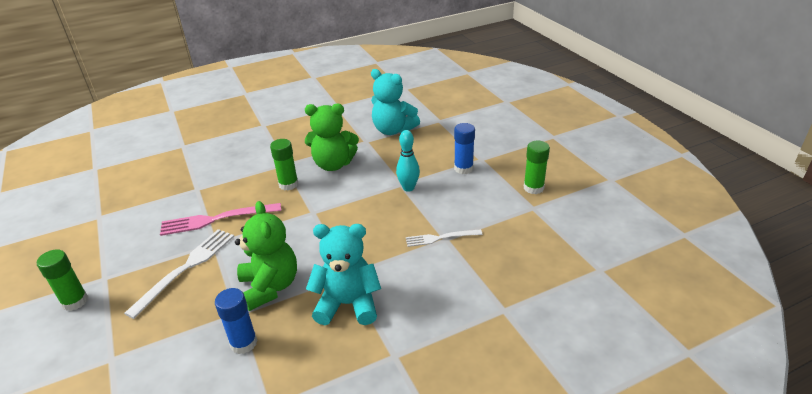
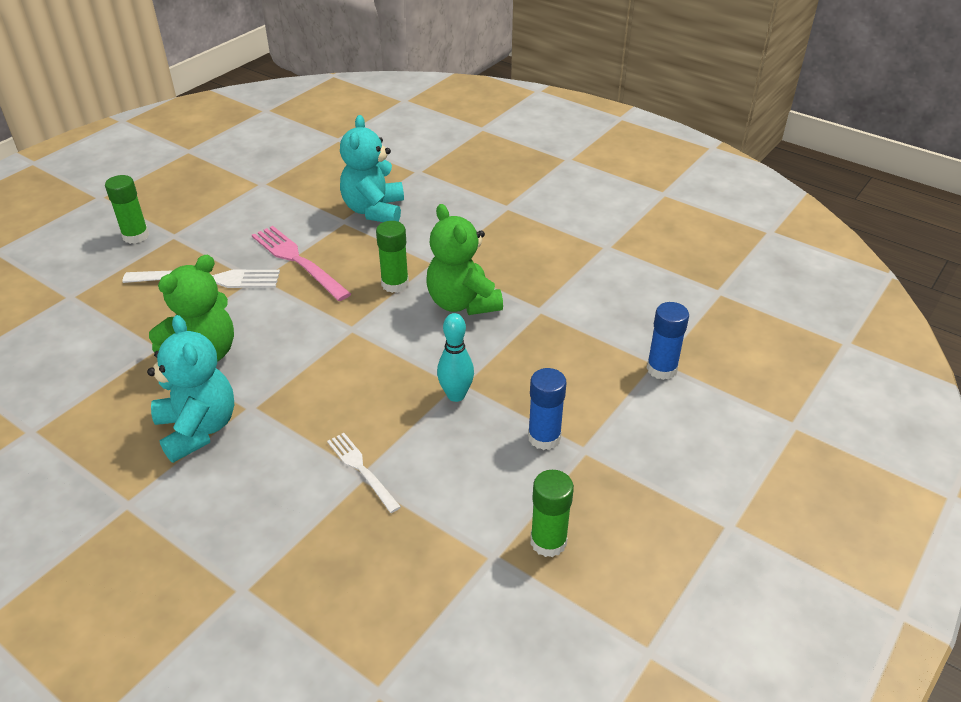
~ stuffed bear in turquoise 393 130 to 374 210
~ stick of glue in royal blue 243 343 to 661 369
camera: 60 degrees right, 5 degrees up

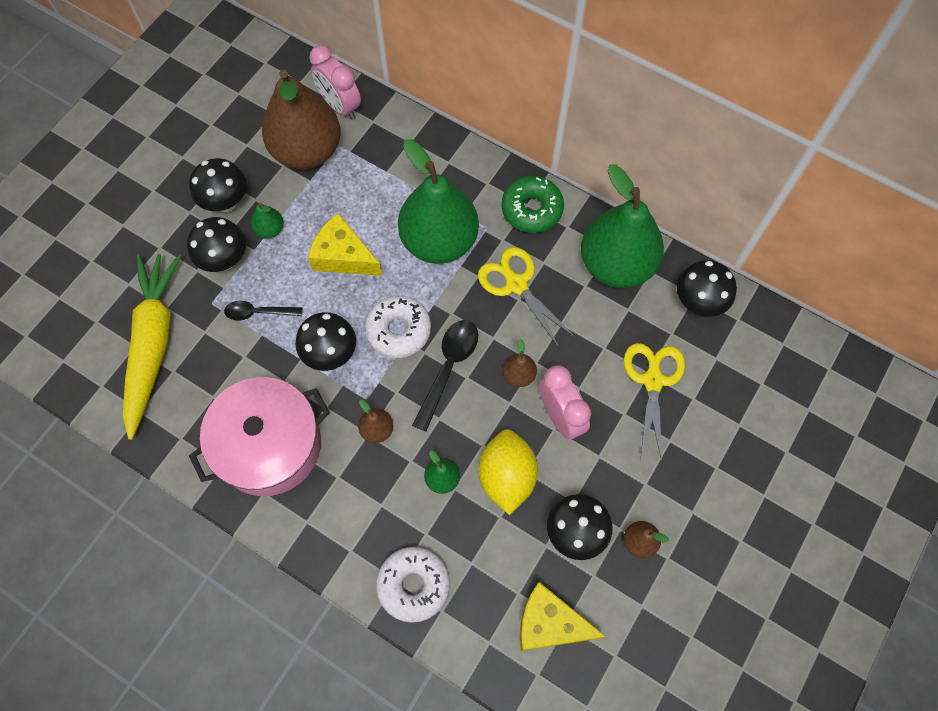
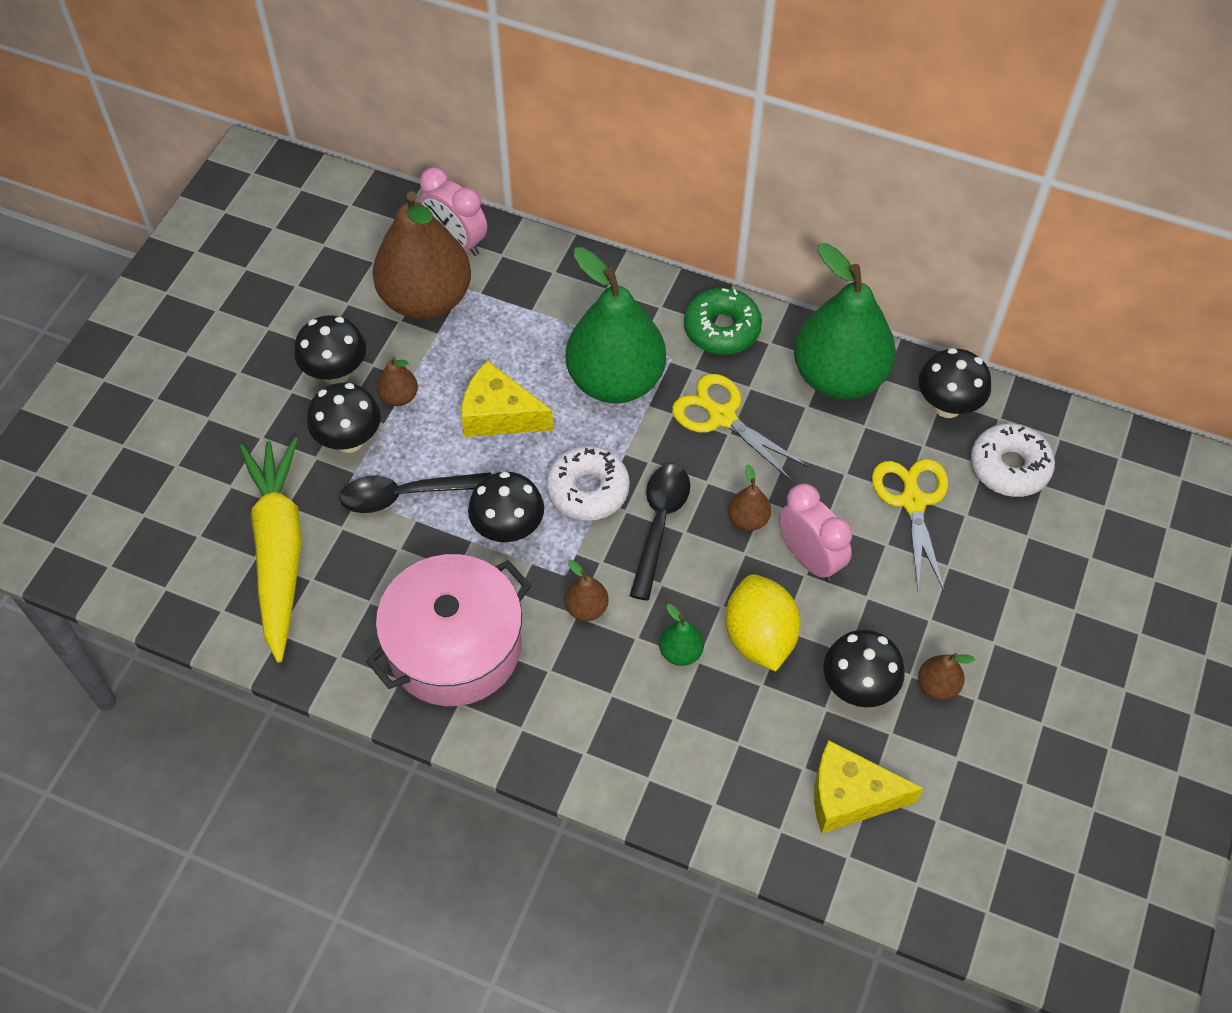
~ toy pear in green 270 229 to toy pear in russet 399 397
~ spoon in jet-black 258 312 = 406 495 x1.54
~ donut in pure white 413 585 to 1009 467
camera: 10 degrees left, 10 degrees down

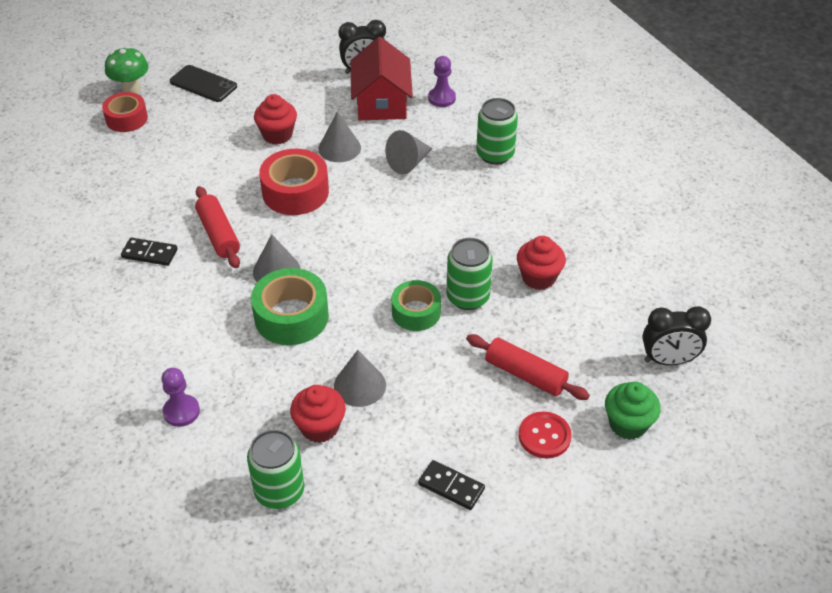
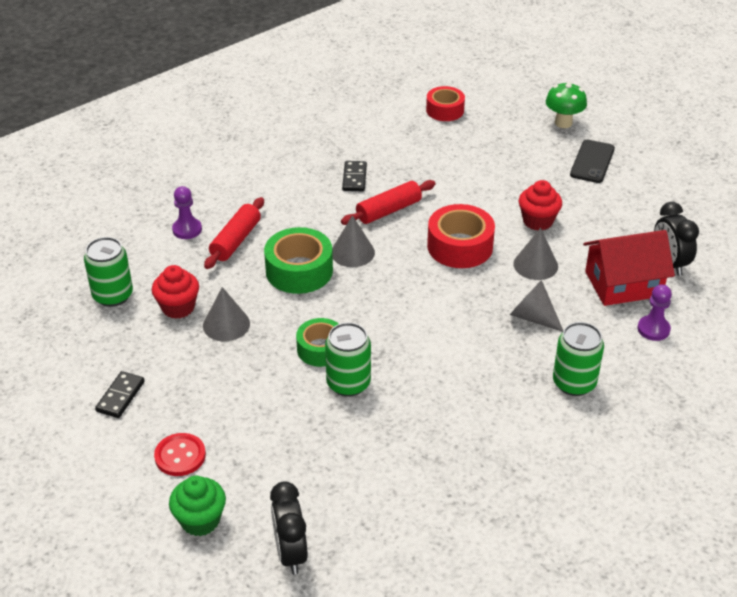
~ tape in scarlet 126 119 to 445 110
- muffin in scarlet 538 277
~ dough roller in scarlet 525 375 to 236 240
camera: 80 degrees right, 5 degrees down

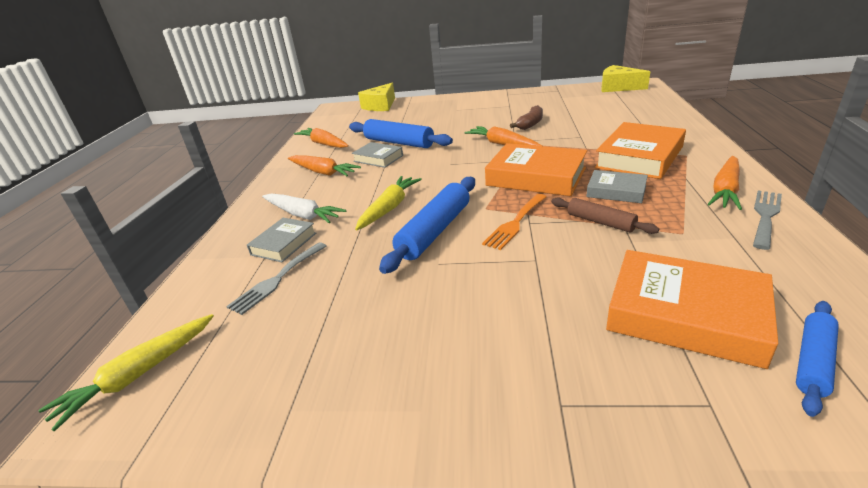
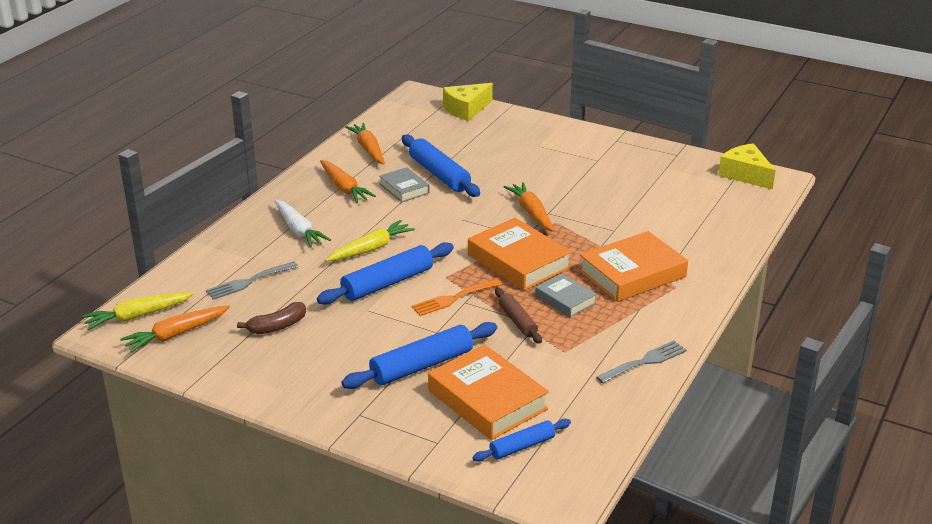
~ banana fruit in russet 530 124 to 277 326
~ root vegetable in orange 725 190 to 176 334
- book in grey 284 244
+ dough roller in royal blue 422 366
camera: 20 degrees right, 0 degrees up

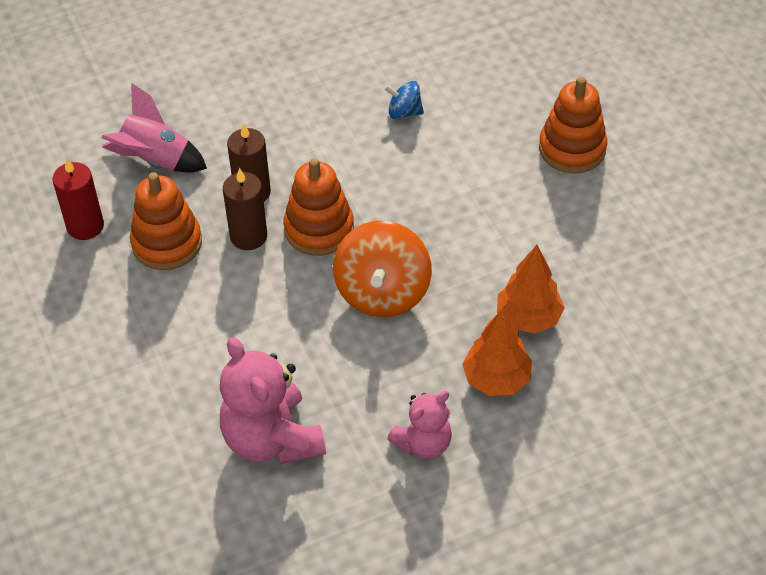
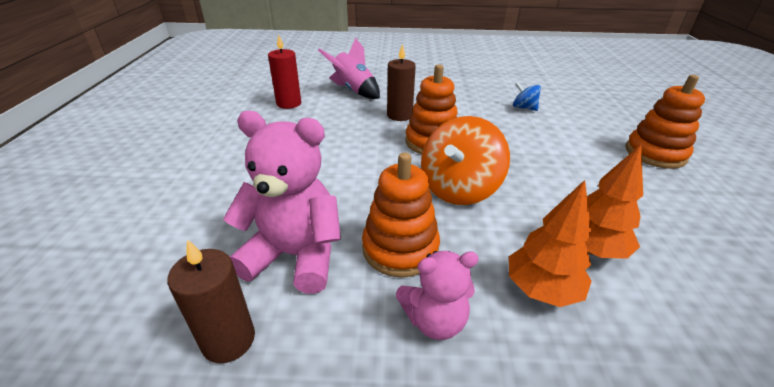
~ candle in russet 248 236 to 228 340
~ stacking rings in orange 167 243 to 400 248
~ stuffed bear in rosy 272 439 = 295 255 105 degrees clockwise
camera: 25 degrees right, 15 degrees down

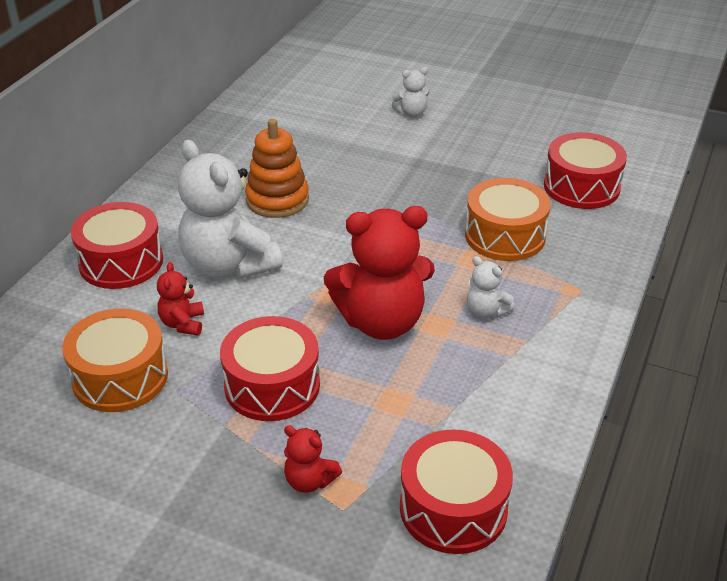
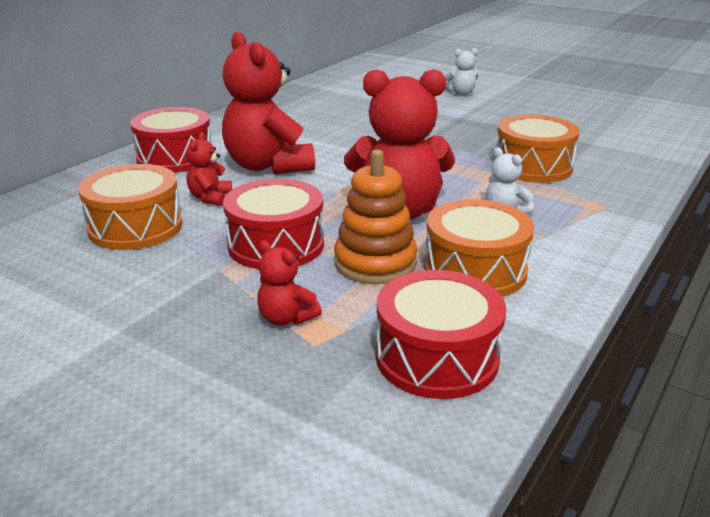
~ stacking rings in orange 277 200 to 375 263
- drum in scarlet 581 187
~ stuffed bear in pure white 228 265 to stuffed bear in scarlet 268 166
+ drum in orange 475 270
camera: 10 degrees right, 10 degrees down

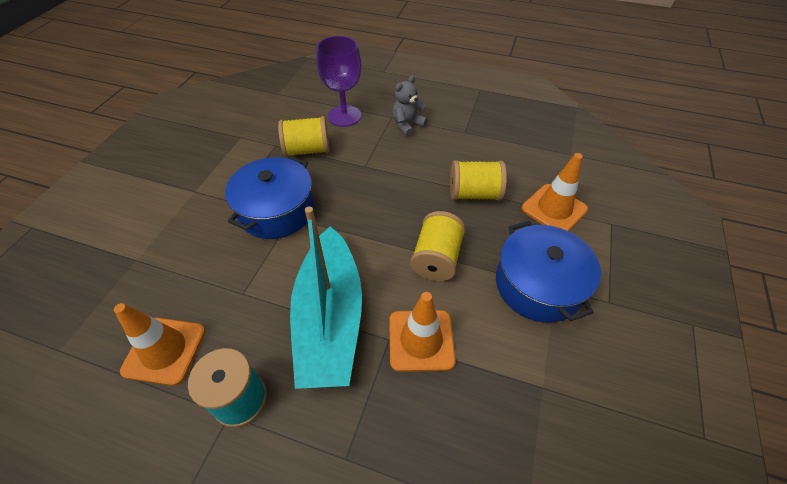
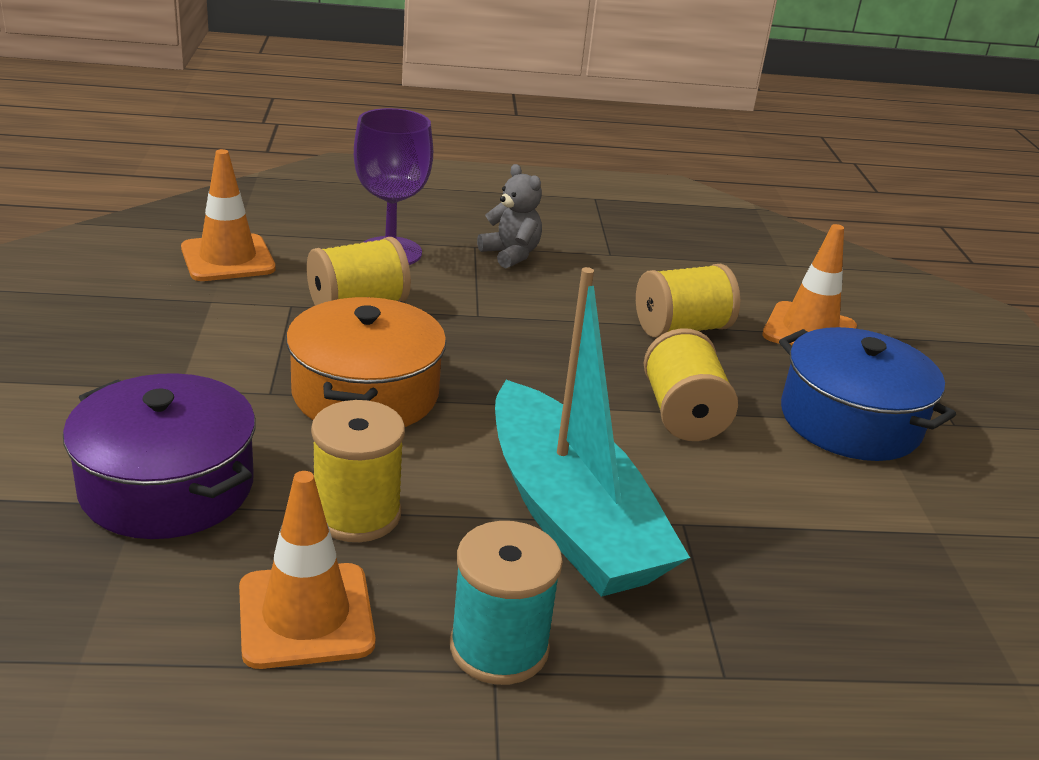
~ stuffed bear in grey 407 125 = 511 254 120 degrees clockwise
~ stockpot in royal blue 276 210 to stockpot in orange 365 393
~ safety cone in orange 421 340 to 228 259
+ stockpot in violet 167 486
+ reel of thread in bright yellow 357 514
camera: 25 degrees left, 20 degrees down

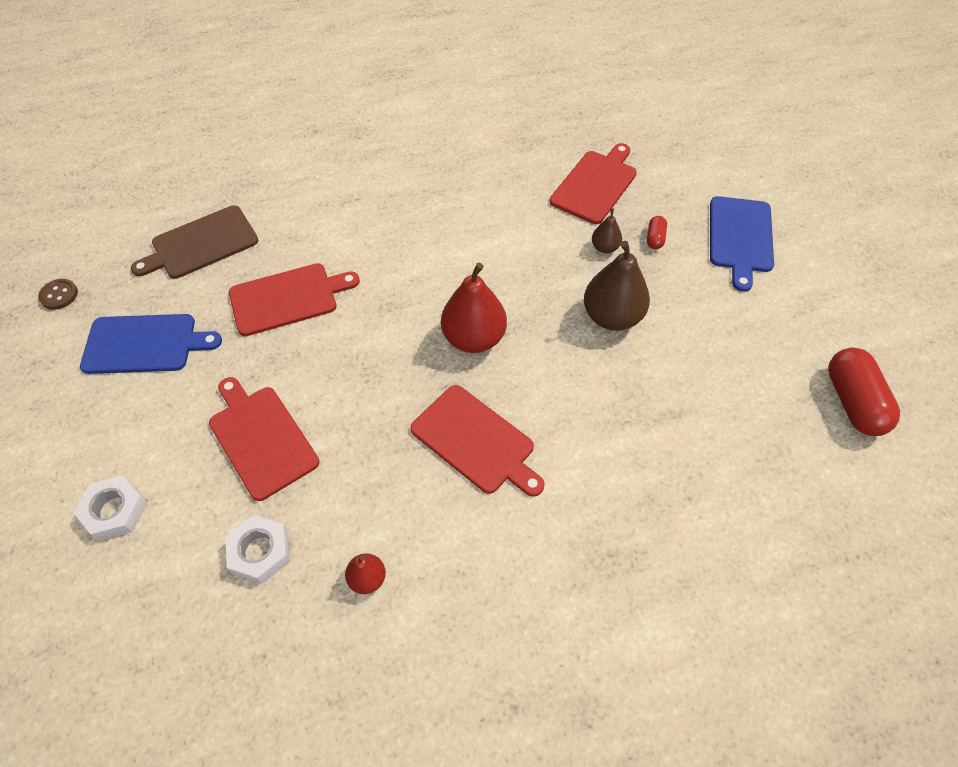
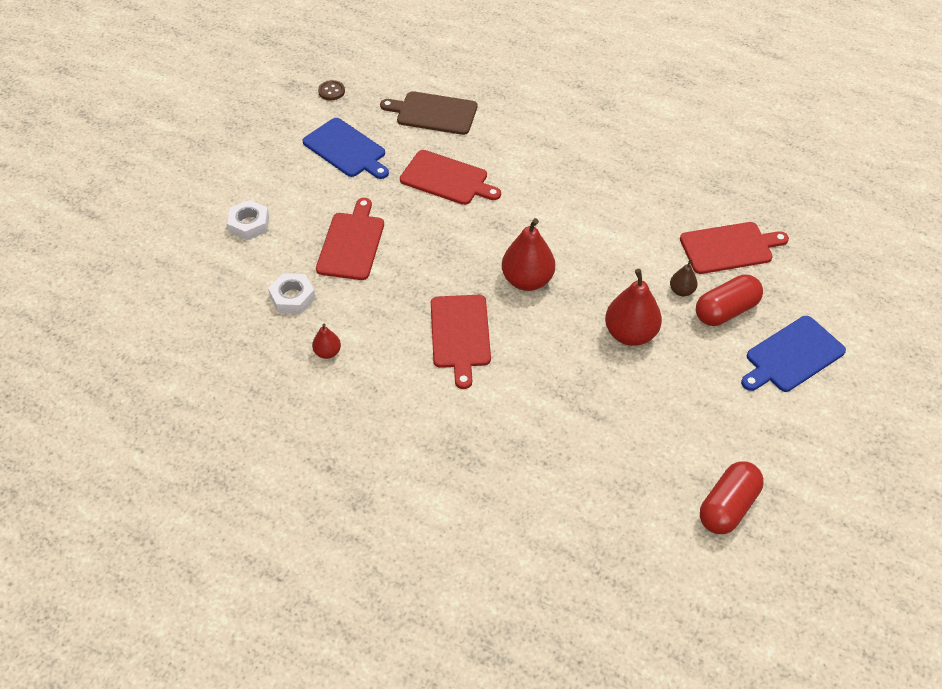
~ capsule in scarlet 655 238 = 726 311 x2.09
~ toy pear in russet 612 316 to toy pear in scarlet 630 334
camera: 45 degrees right, 5 degrees down

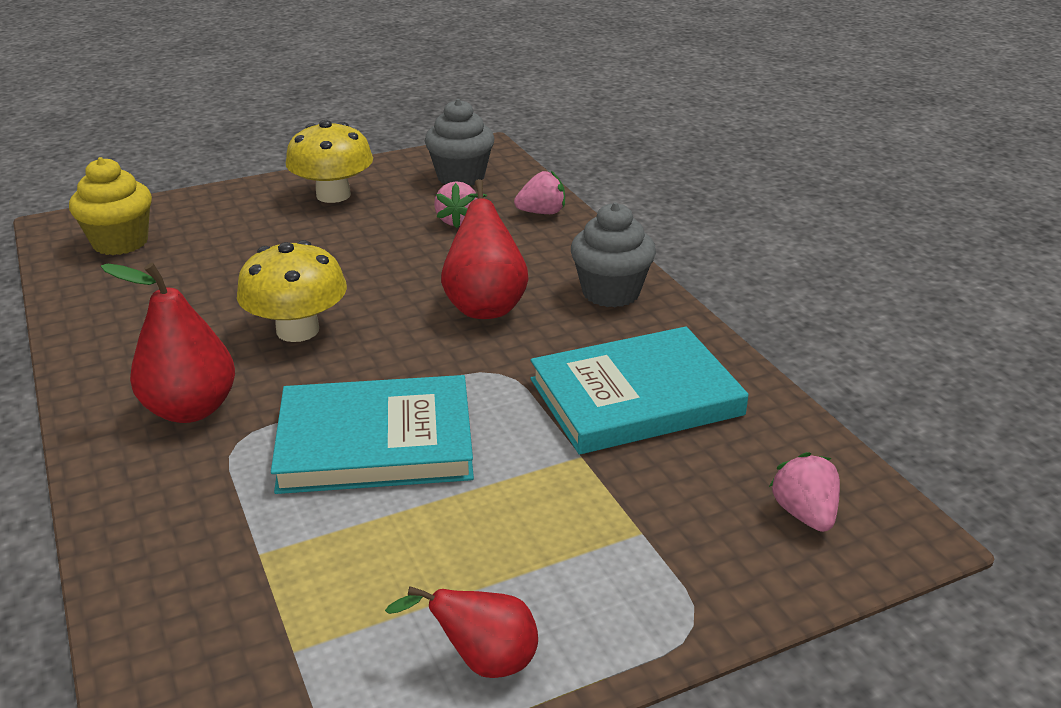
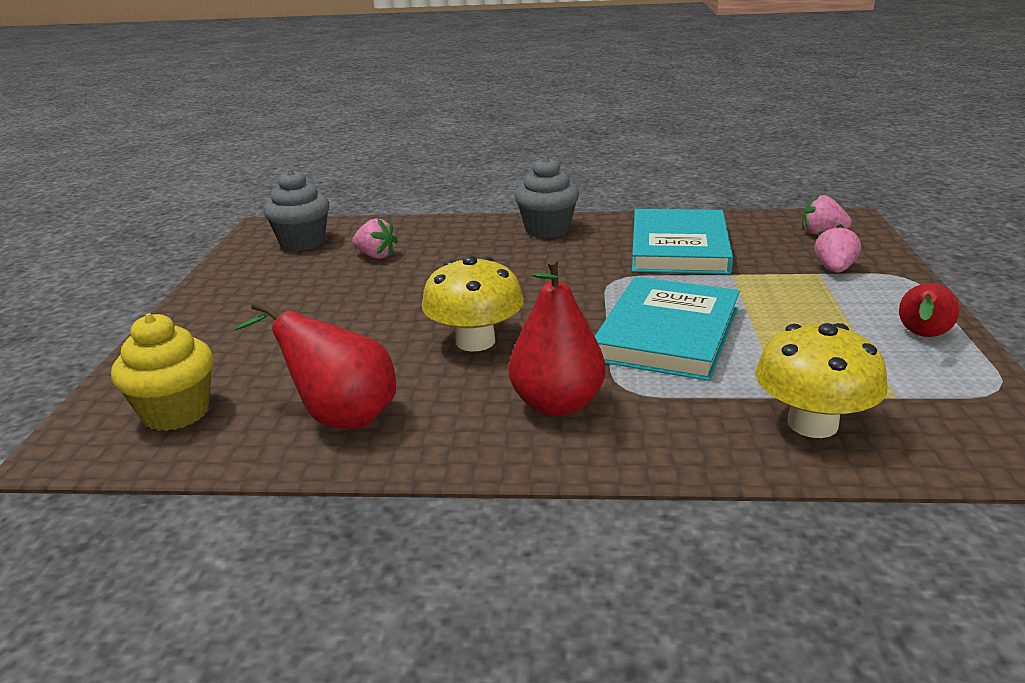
~ mushroom in bright yellow 333 195 to 812 423
~ toy strawberry in rosy 542 213 to 834 269
~ toy pear in scarlet 484 304 to 339 417
camera: 60 degrees left, 5 degrees down

